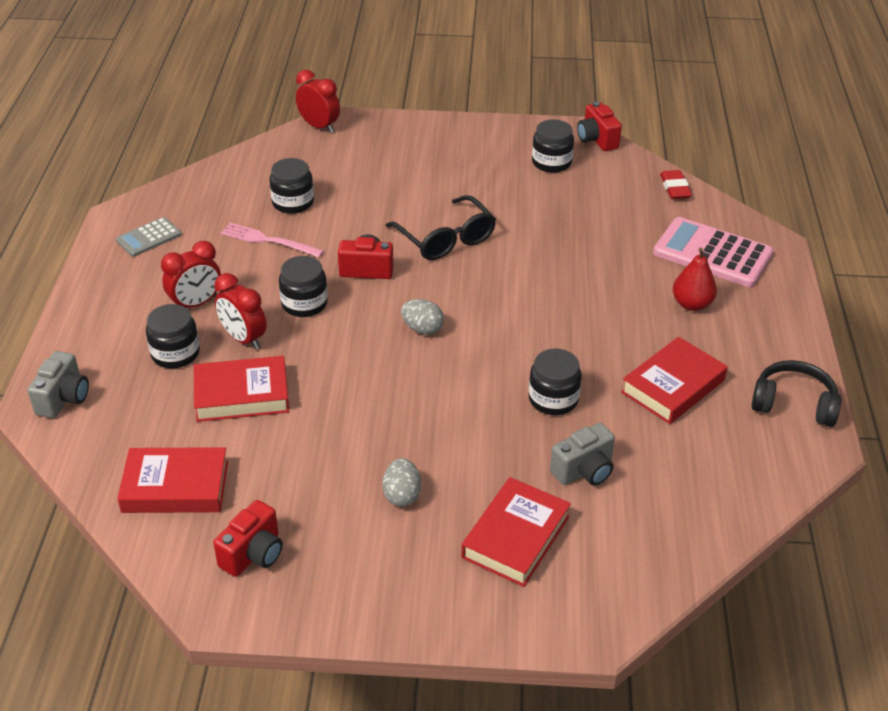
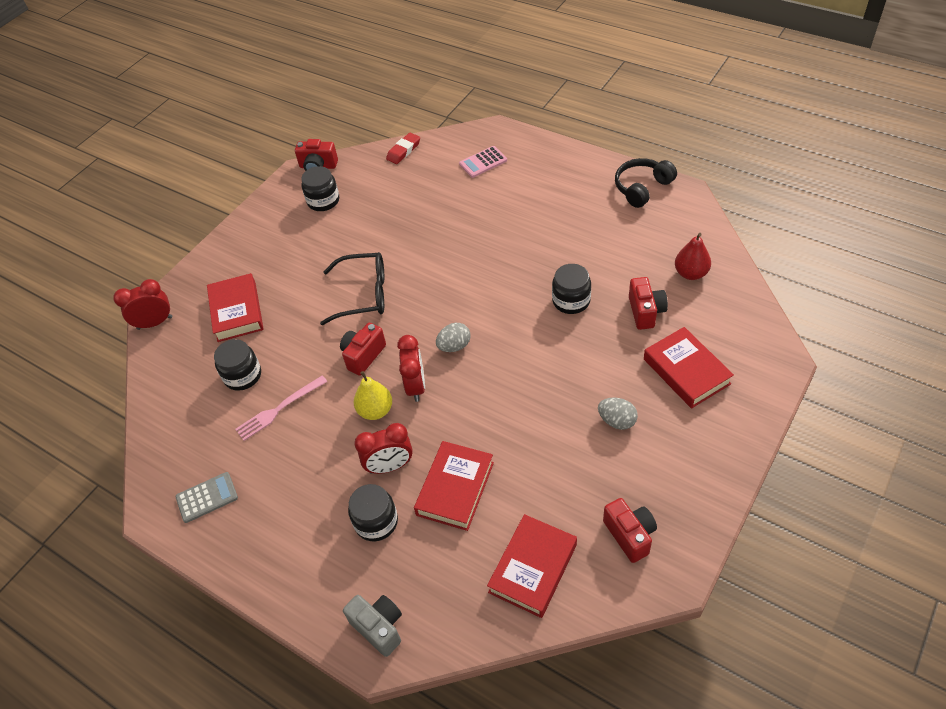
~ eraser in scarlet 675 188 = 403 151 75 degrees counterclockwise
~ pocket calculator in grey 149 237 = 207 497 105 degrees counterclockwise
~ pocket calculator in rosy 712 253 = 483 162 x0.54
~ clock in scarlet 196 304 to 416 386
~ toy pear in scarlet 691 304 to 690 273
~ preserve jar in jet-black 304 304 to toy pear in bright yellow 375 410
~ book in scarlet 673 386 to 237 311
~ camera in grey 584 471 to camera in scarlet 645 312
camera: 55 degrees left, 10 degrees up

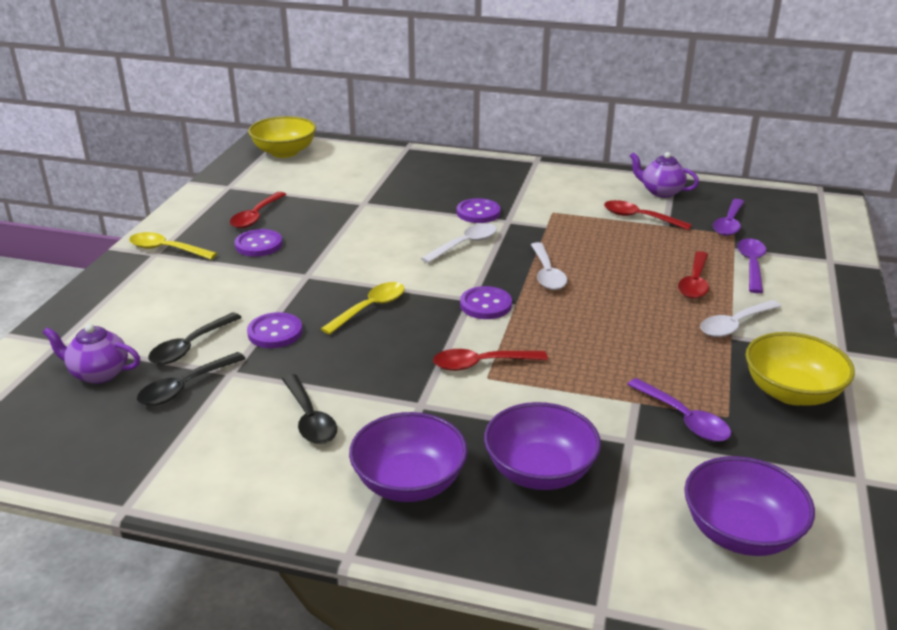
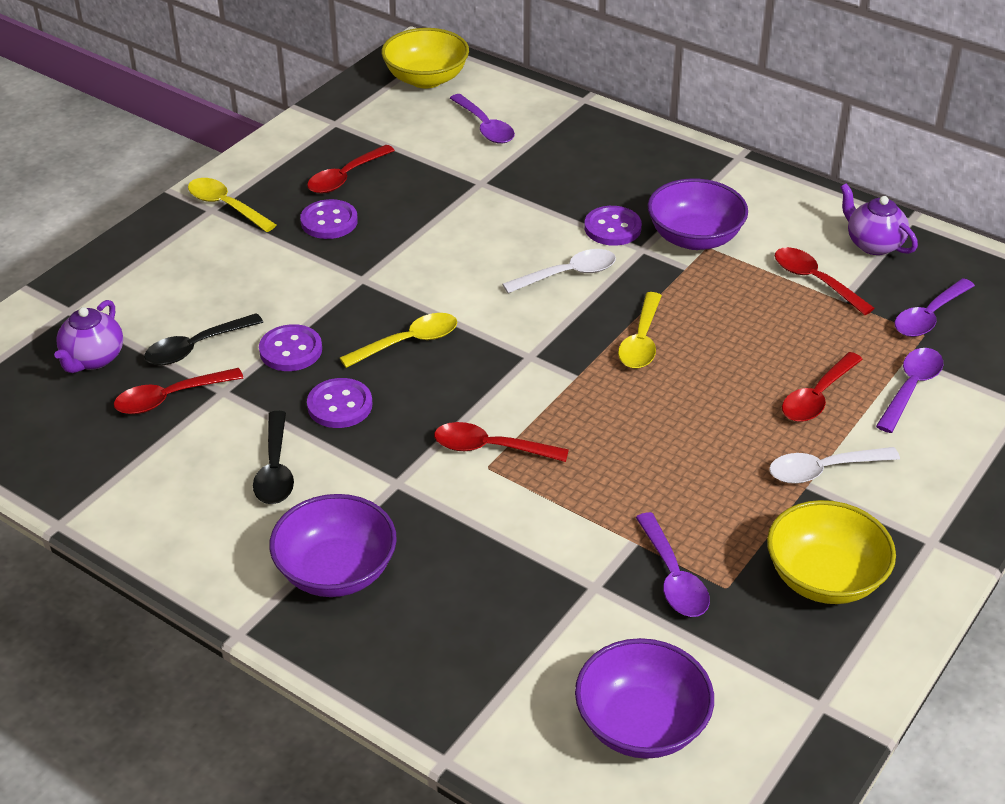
~ spoon in pure white 547 274 to spoon in bright yellow 641 341
~ shirt button in violet 485 305 to 340 405
~ china teapot in violet 98 373 = 93 359 105 degrees counterclockwise
~ spoon in jet-black 185 387 to spoon in scarlet 170 398
~ bowl in violet 539 471 to 694 238
+ spoon in violet 485 127
camera: 20 degrees right, 10 degrees up

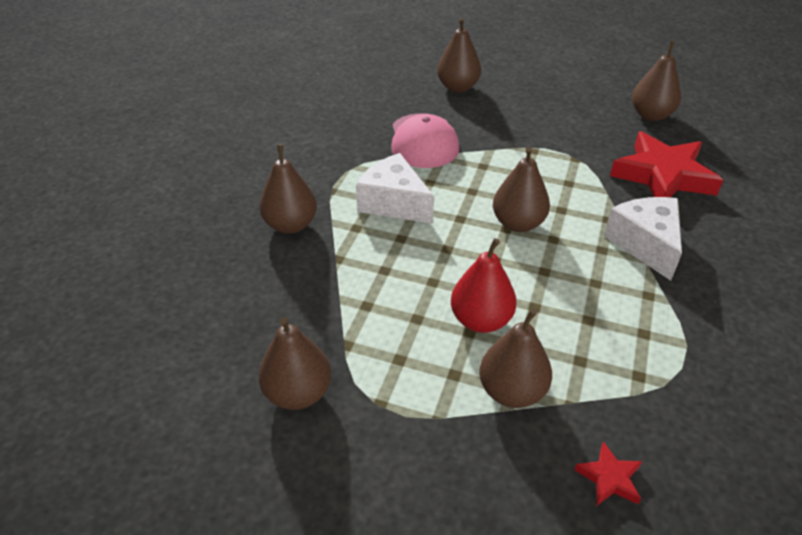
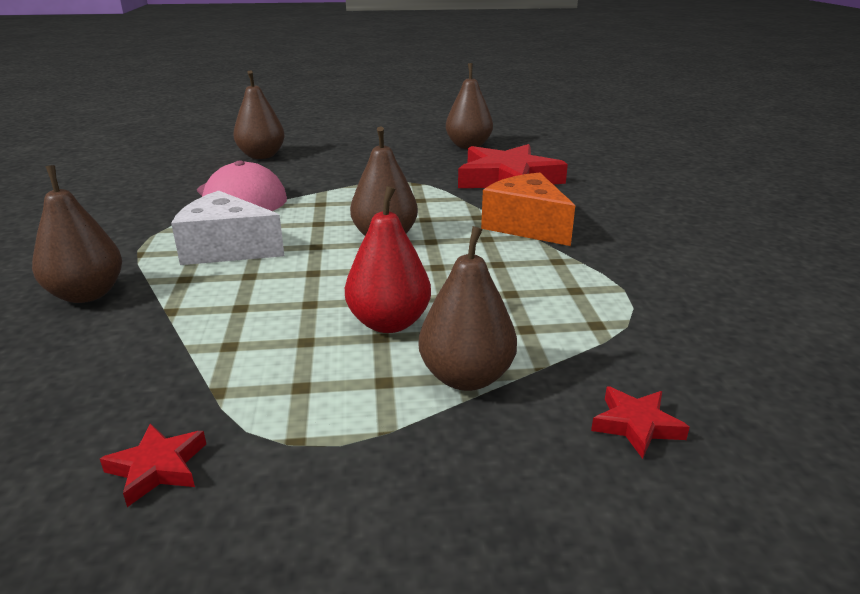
~ piece of cheese in pure white 645 244 to piece of cheese in orange 526 226
~ toy pear in russet 298 393 to star in scarlet 157 468
camera: 25 degrees left, 15 degrees down

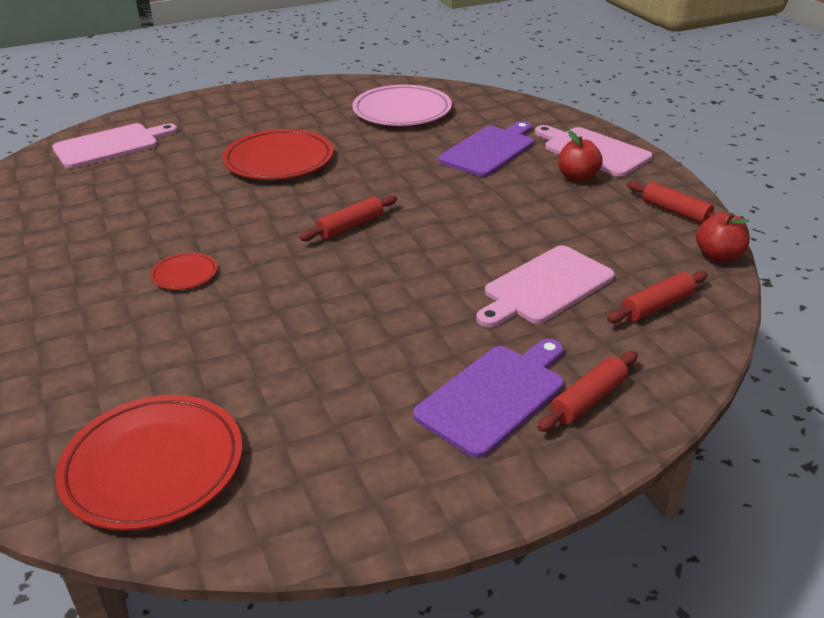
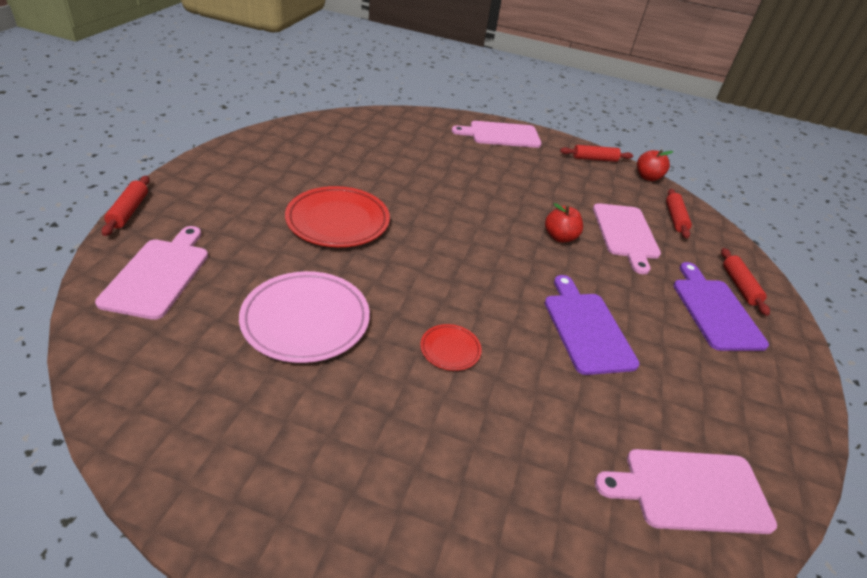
~ dinner plate in rosy 402 111 to 306 320
~ chopping board in violet 489 150 to 586 328
~ apple fruit in scarlet 577 177 to 560 237
~ dough roller in scarlet 350 226 to 129 211
~ dinner plate in scarlet 153 466 to chopping board in rosy 690 490
camera: 55 degrees left, 5 degrees up

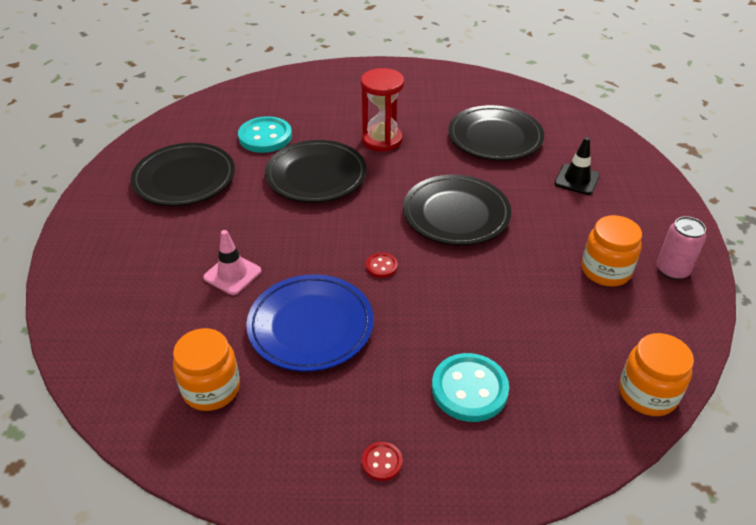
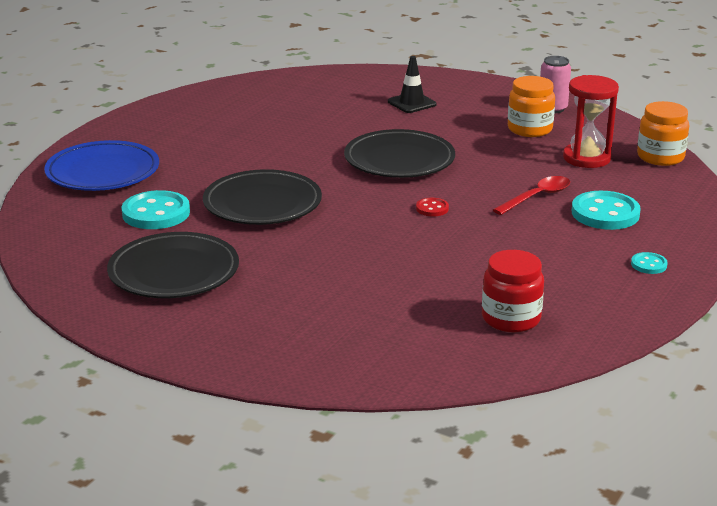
~ sandglass in scarlet 382 140 to 586 158
- dinner plate in jet-black 495 138
- safety cone in rosy 232 274
~ dinner plate in royal blue 311 326 to 103 172
~ preserve jar in orange 211 389 to preserve jar in scarlet 511 318
~ shirt button in scarlet 382 462 to shirt button in turquoise 649 265
+ spoon in scarlet 537 197
camera: 60 degrees left, 15 degrees down

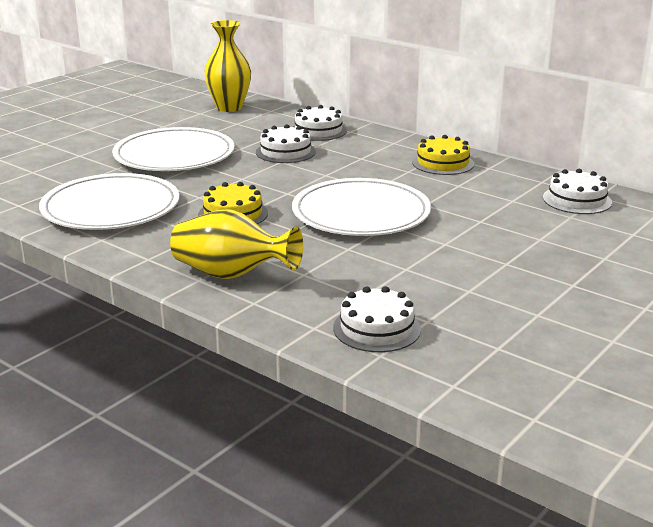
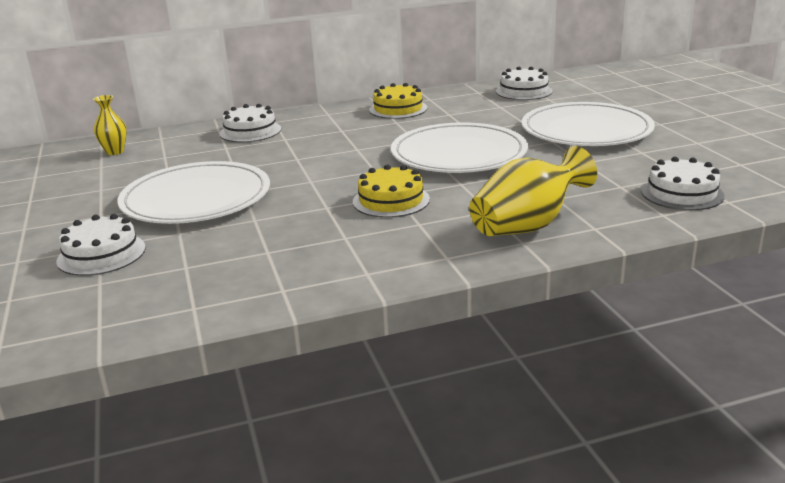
~ tall vase in bright yellow 229 107 = 115 152 x0.55
~ layer cake in pure white 285 152 to 101 254
~ dinner plate in pure white 111 208 to 586 130
camera: 55 degrees left, 0 degrees up

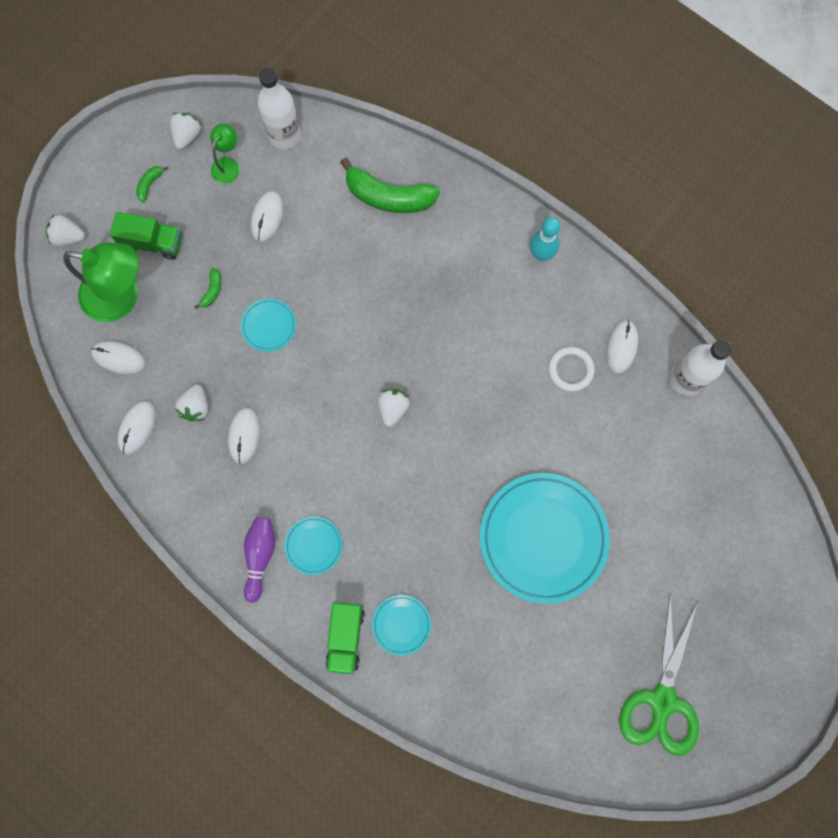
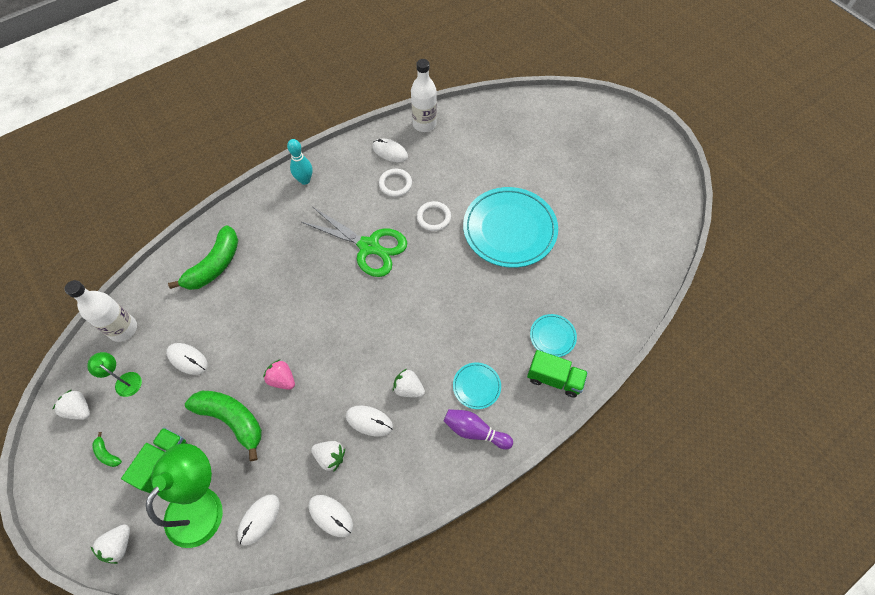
~ banana fruit in green 212 291 = 232 419 x2.33
~ dinner plate in turquoise 269 326 to toy strawberry in rosy 282 379
~ toy strawberry in pure white 393 408 to 408 388
~ scissors in green 662 700 to 369 246
+ ring in pure white 433 217
camera: 75 degrees left, 15 degrees down

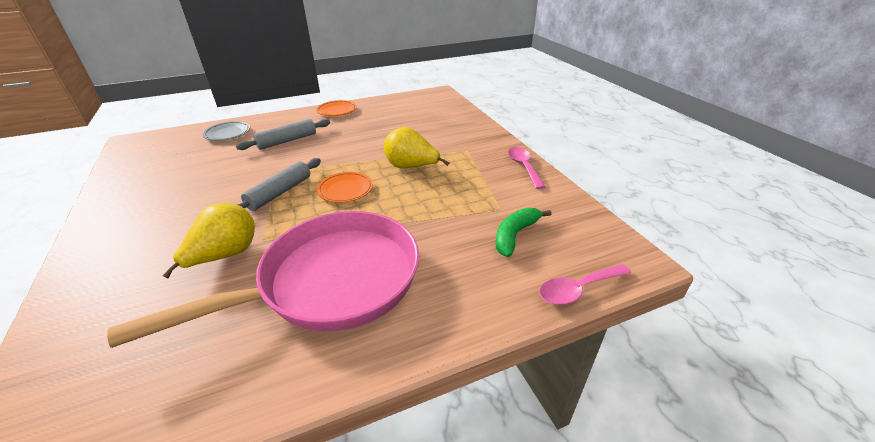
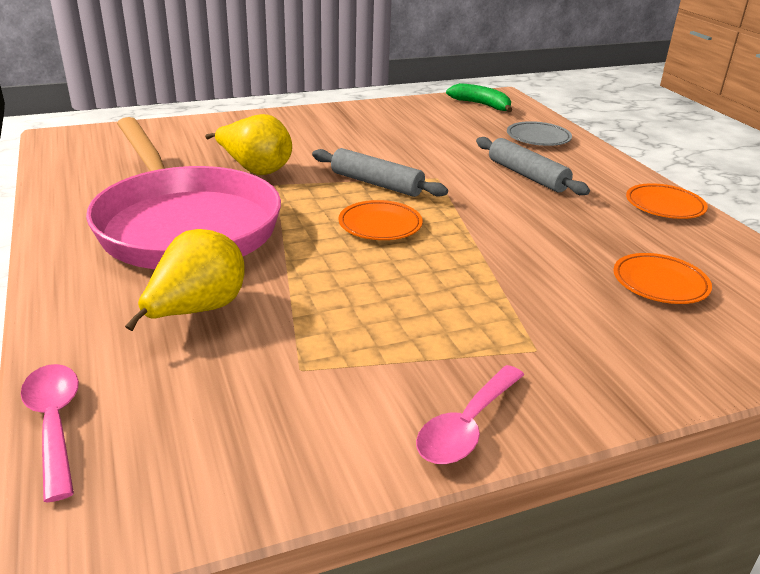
~ toy pear in bright yellow 411 167 to 197 311
~ spoon in rosy 523 167 = 466 426 135 degrees clockwise
~ banana fruit in green 515 235 to 481 105
+ dinner plate in orange 660 283
camera: 90 degrees right, 5 degrees down

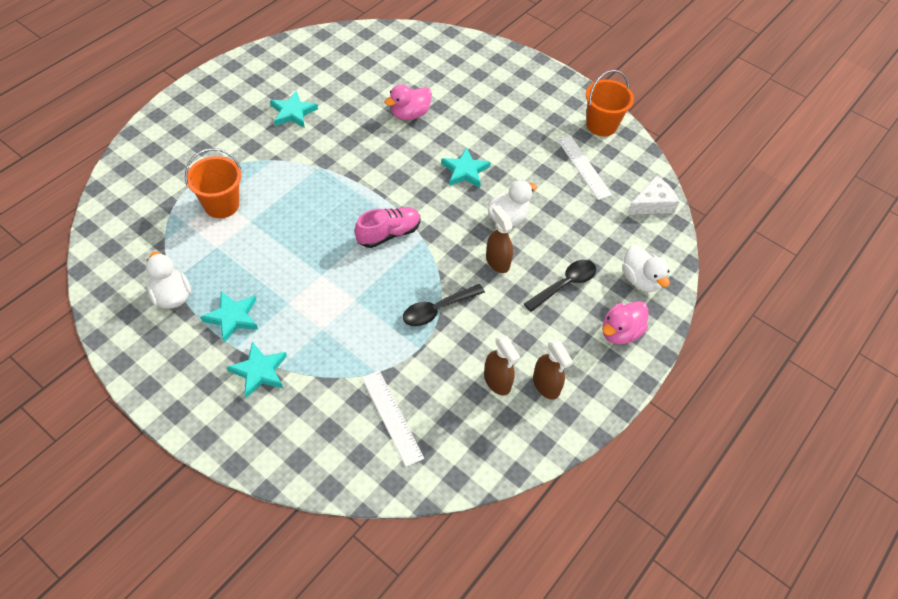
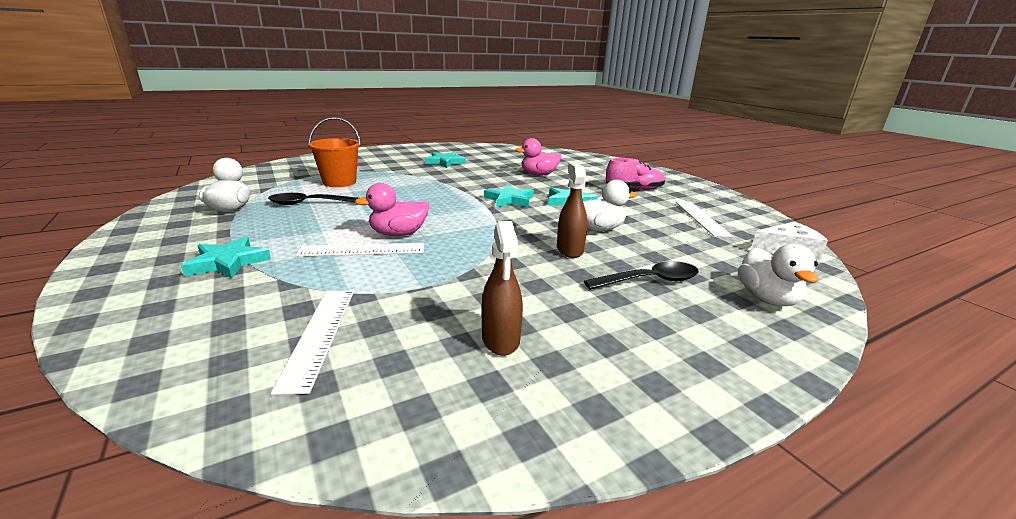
- sand bucket in orange 601 125
~ sneaker in rosy 388 234 to 634 189
~ spoon in jet-black 437 309 to 310 203
~ star in turquoise 232 317 to 509 200
~ rubber duck in rosy 620 332 to 398 234
- sprayer in russet 546 385
+ measuring stick in pure white 362 250
camera: 25 degrees right, 30 degrees down

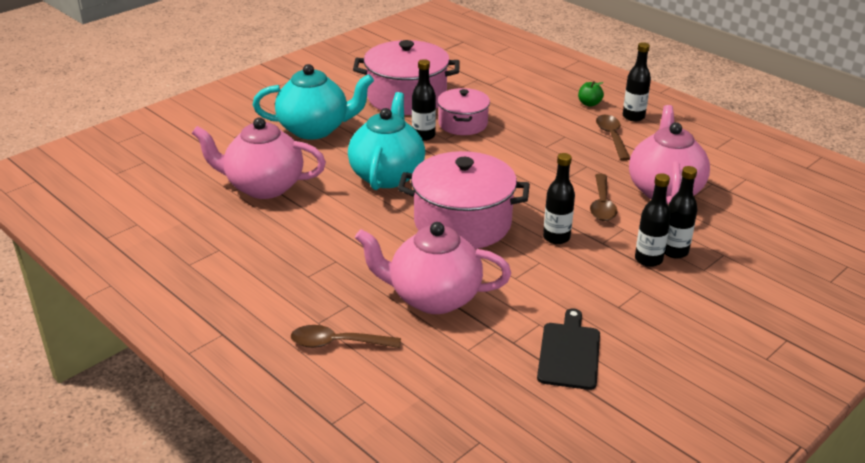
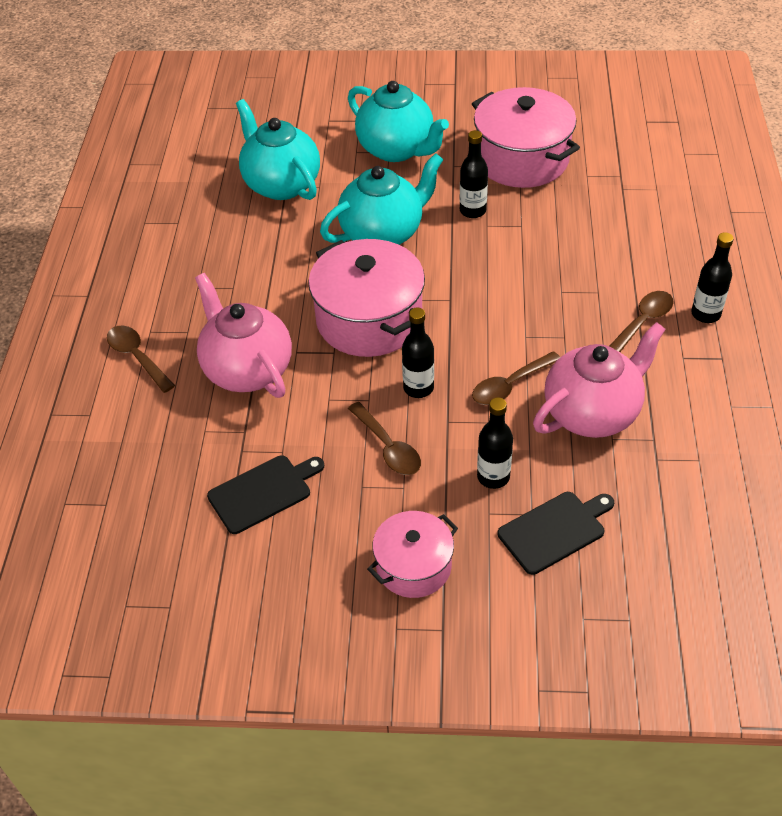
- apple fruit in green 589 104
~ stockpot in rosy 463 124 to 413 566
~ china teapot in rosy 263 187 to china teapot in turquoise 281 184
- bottle in jet-black 648 259
+ spoon in russet 388 447
+ chopping board in jet-black 555 531
camera: 50 degrees right, 15 degrees up

